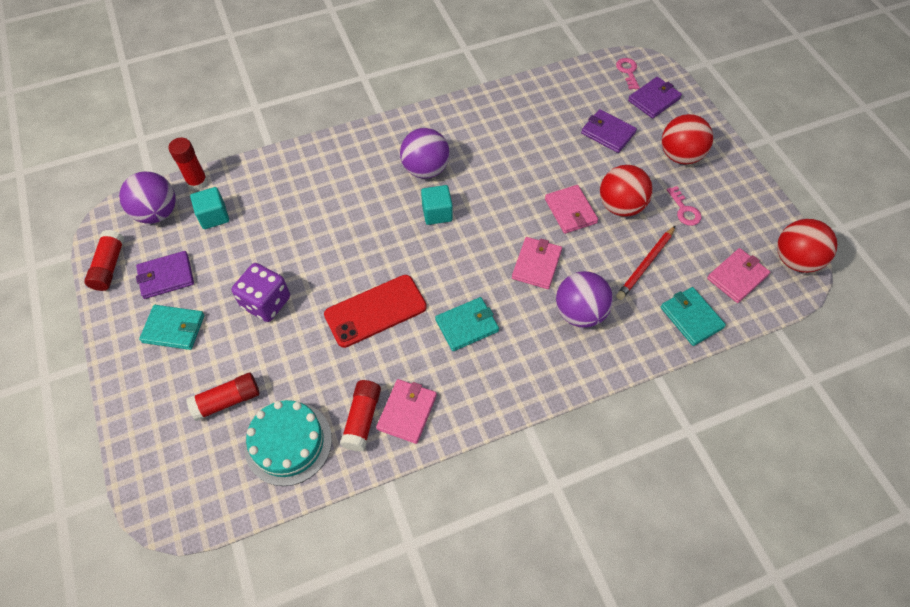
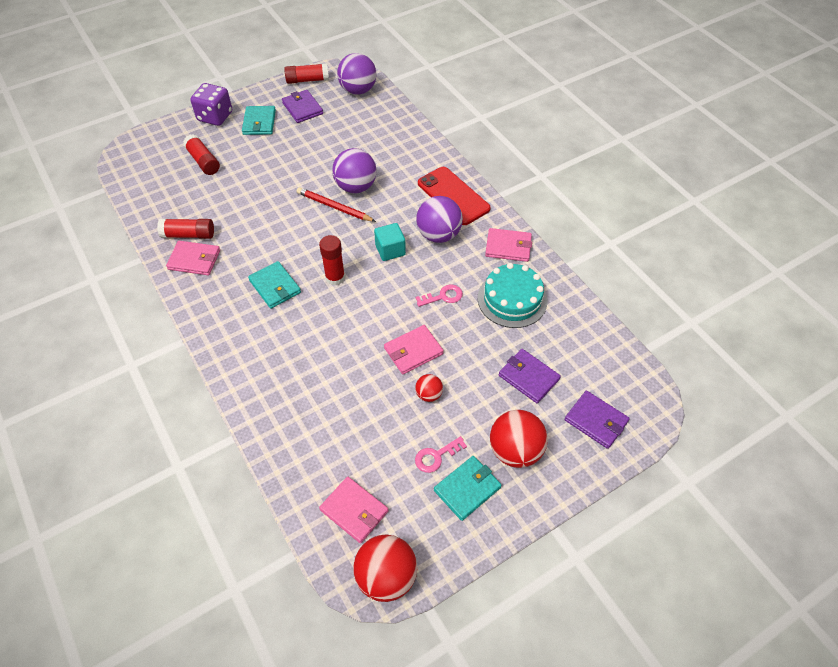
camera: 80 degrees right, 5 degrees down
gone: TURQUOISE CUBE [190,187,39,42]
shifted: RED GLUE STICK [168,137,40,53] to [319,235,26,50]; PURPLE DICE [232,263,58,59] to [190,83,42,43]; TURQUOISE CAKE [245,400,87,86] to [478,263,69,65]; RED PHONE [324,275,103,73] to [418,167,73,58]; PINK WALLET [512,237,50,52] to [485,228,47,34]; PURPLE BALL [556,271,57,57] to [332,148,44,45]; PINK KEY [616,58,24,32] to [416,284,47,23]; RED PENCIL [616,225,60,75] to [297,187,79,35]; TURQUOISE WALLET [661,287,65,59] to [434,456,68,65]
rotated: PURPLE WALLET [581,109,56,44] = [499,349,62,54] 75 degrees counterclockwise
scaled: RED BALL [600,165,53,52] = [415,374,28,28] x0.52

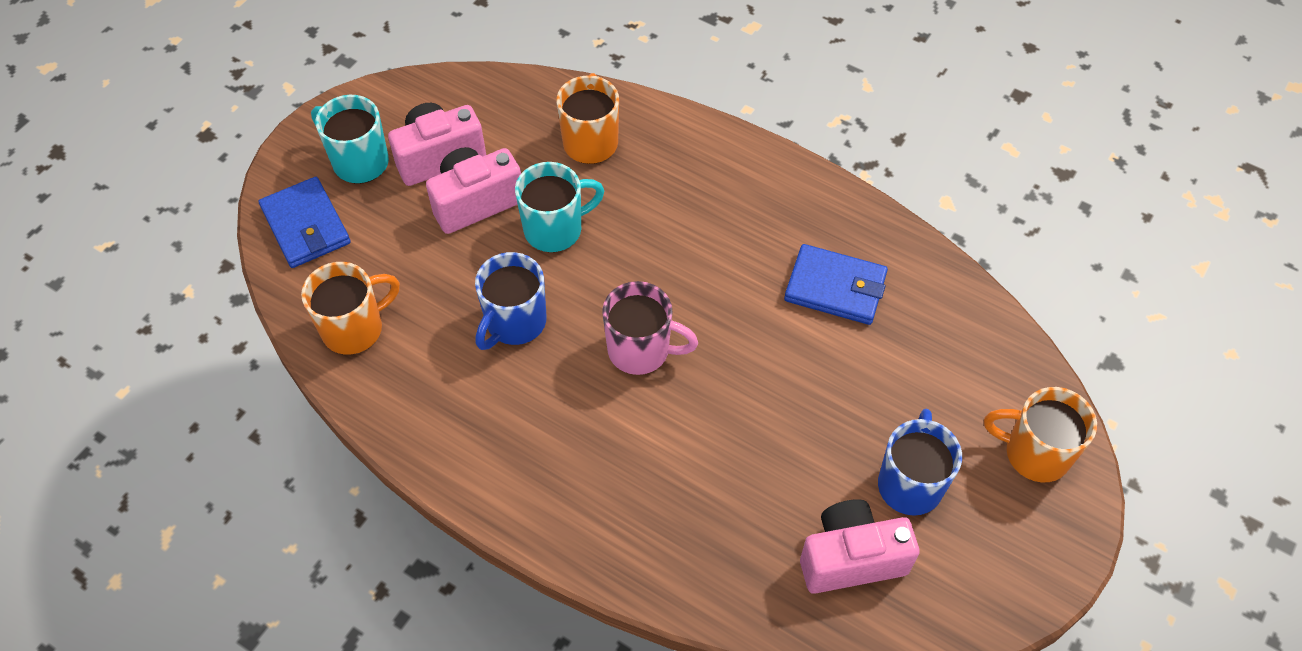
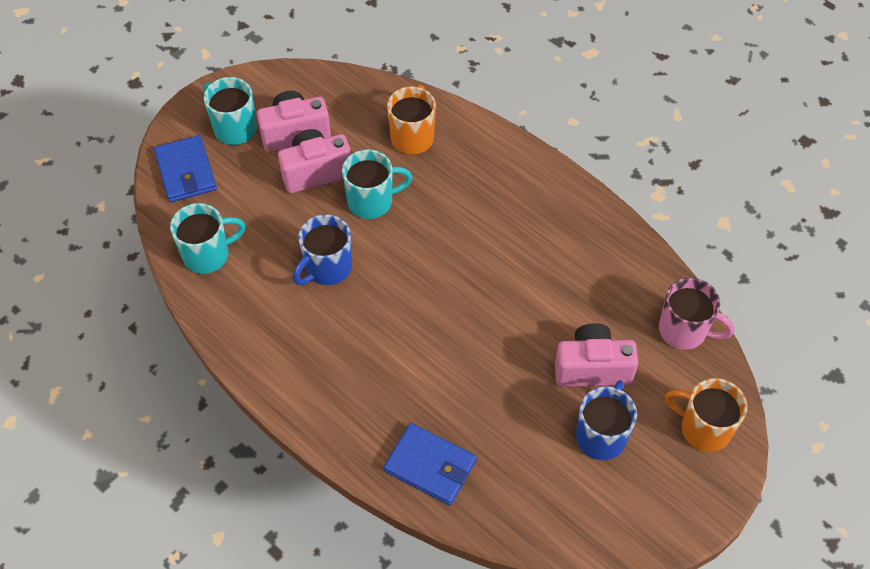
camera: 10 degrees right, 0 degrees up
shifted: PINK MUG [602,281,96,94] to [659,278,75,72]; BLUE WALLET [784,244,104,81] to [383,423,94,82]; PINK CAMERA [800,499,120,95] to [555,323,83,64]
repainted: ORANGE MUG [301,262,99,93] to TURQUOISE MUG [170,203,76,71]

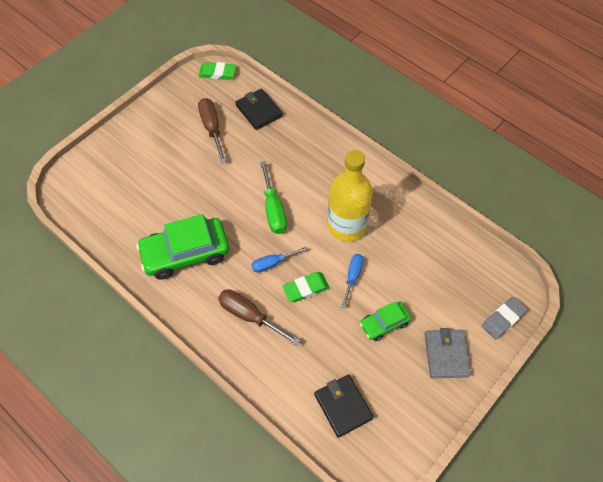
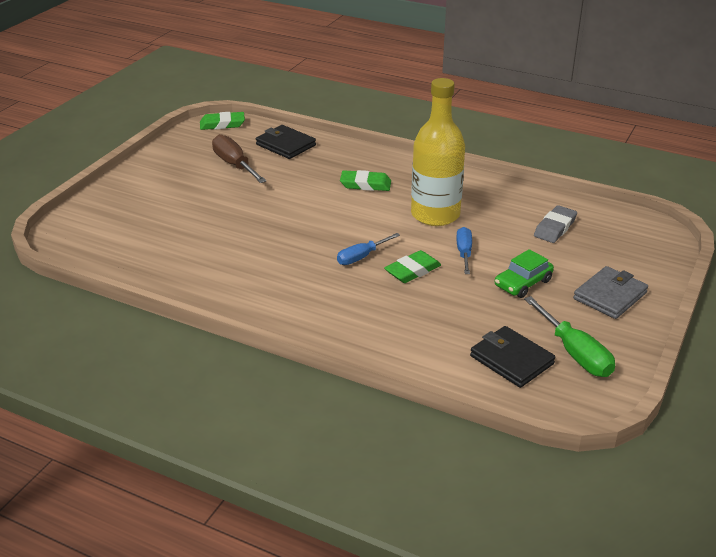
camera: 15 degrees left, 25 degrees down
gone: GREEN CAR [136,214,93,66]; BROWN SCREWDRIVER [218,289,82,56]
new: GREEN ERASER [340,170,51,21]
shifted: GREEN SCREWDRIVER [260,161,27,73] to [524,296,91,81]; GREY ERASER [482,296,46,43] to [534,205,43,38]
rotated: GREY WALLET [425,328,46,50] = [573,266,75,53] 60 degrees clockwise

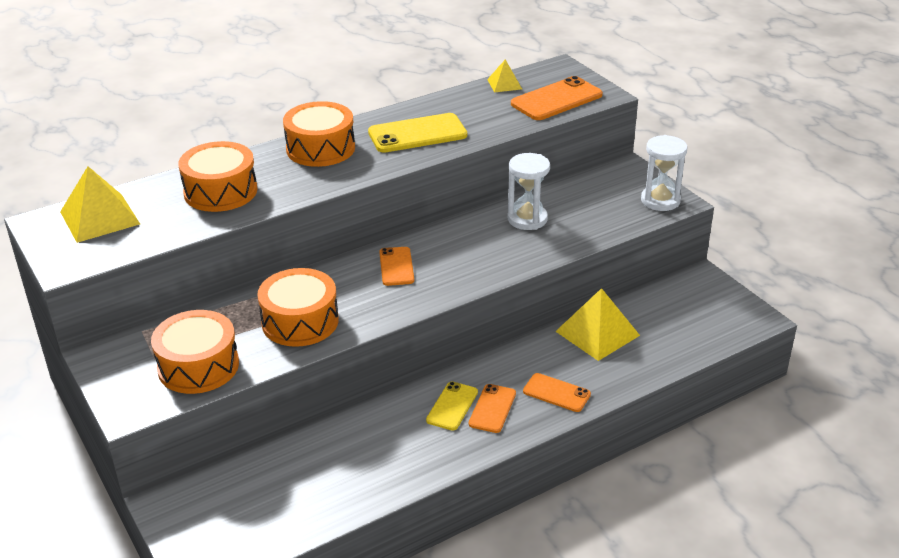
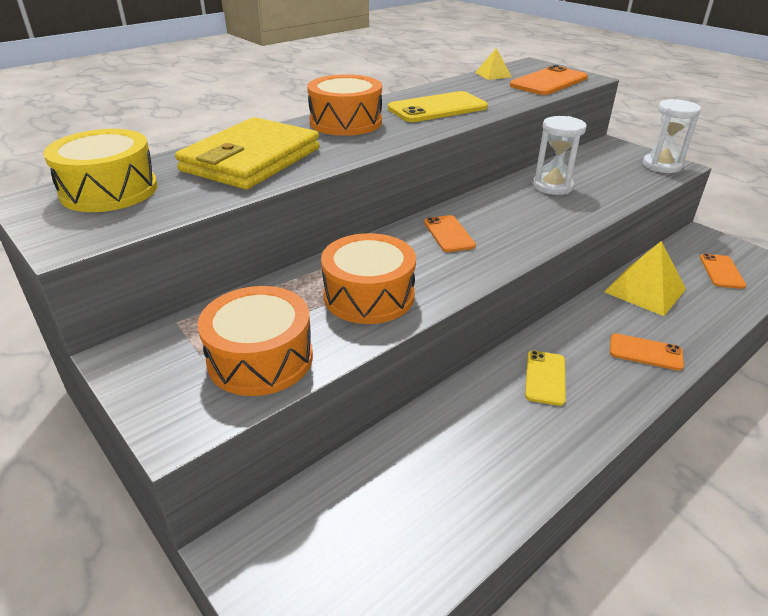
camera: 10 degrees left, 0 degrees up
shifted: ORANGE PHONE [469,384,47,49] to [700,254,46,35]
swapped: YELLOW PYRAMID [60,167,80,76] to YELLOW DRUM [43,129,115,83]; ORANGE DRUM [178,141,79,71] to YELLOW WALLET [175,117,145,73]

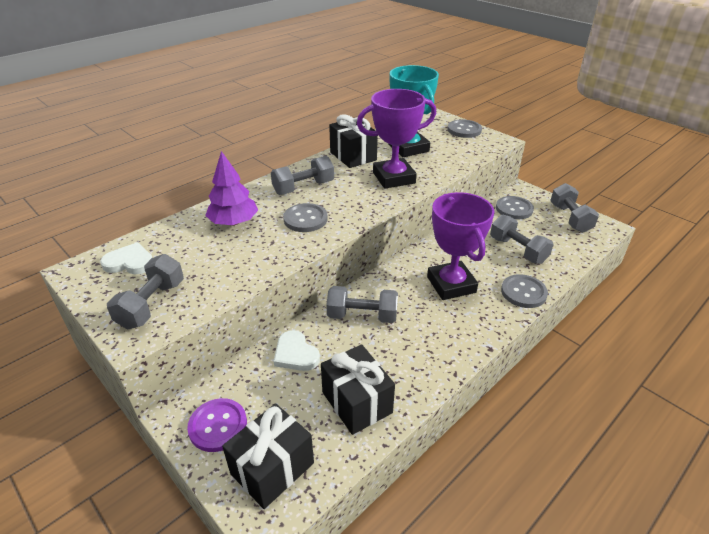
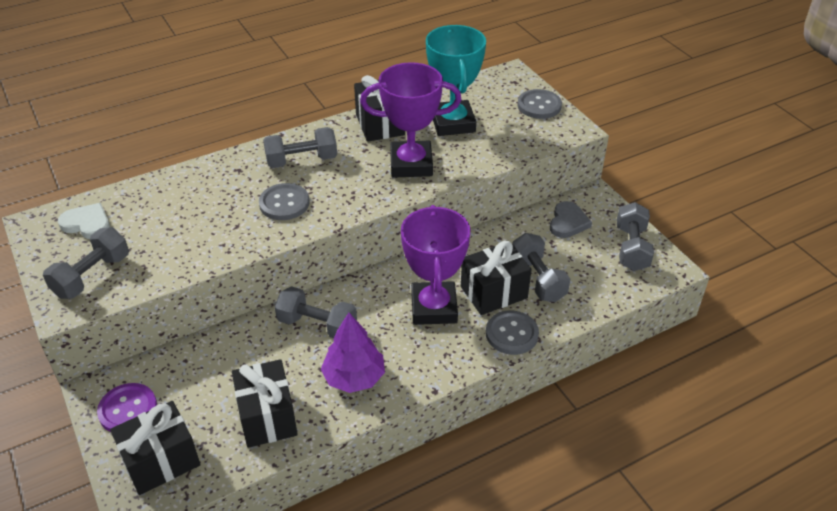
camera: 15 degrees right, 5 degrees up
gone: WHITE HEART [274,330,46,41]
new: BLACK GIFT [461,241,71,74]
shifted: PURPLE TREE [205,151,53,75] to [321,313,64,80]
swapped: GREY BUTTON [496,196,38,23] to GREY HEART [550,201,42,37]

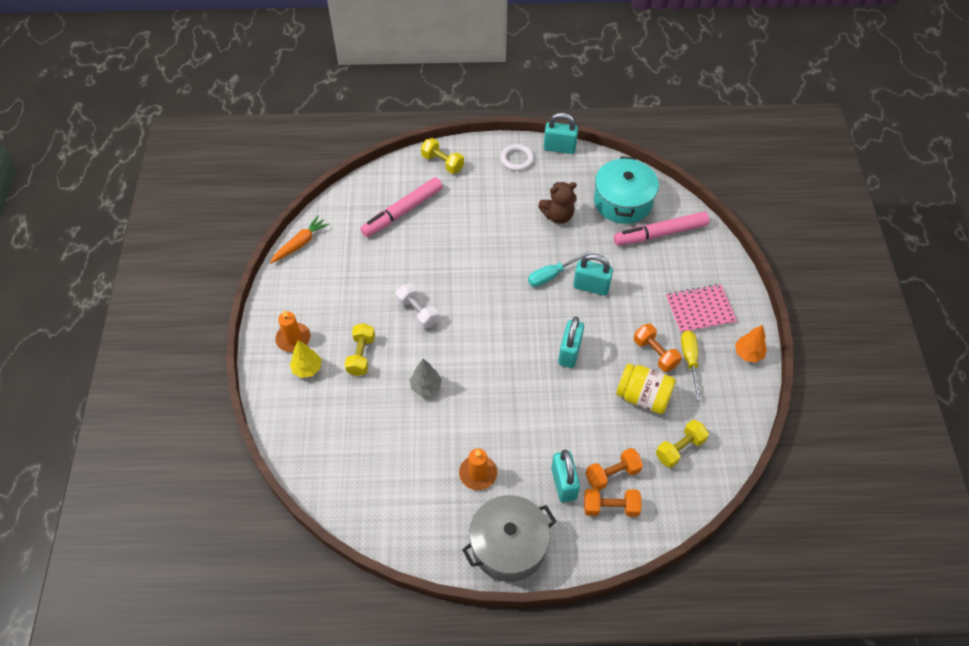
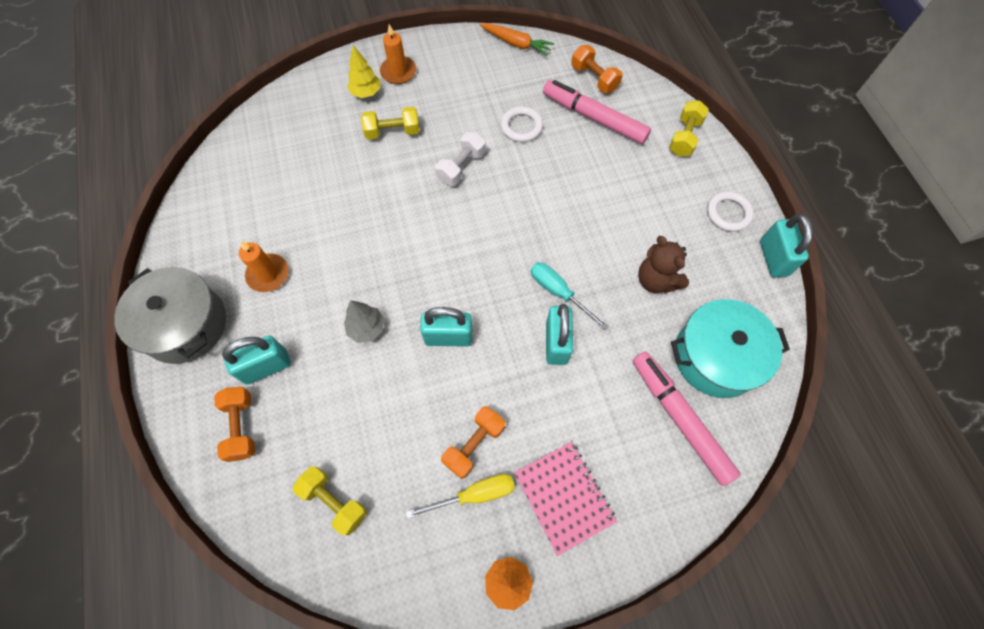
camera: 75 degrees right, 10 degrees up
gone: YELLOW JAR [616,363,60,51]
new: WHITE RING [501,106,42,36]
shifted: GREY TREE [410,359,32,37] to [344,300,40,43]; ORANGE DUMBBELL [585,448,58,42] to [571,45,52,48]

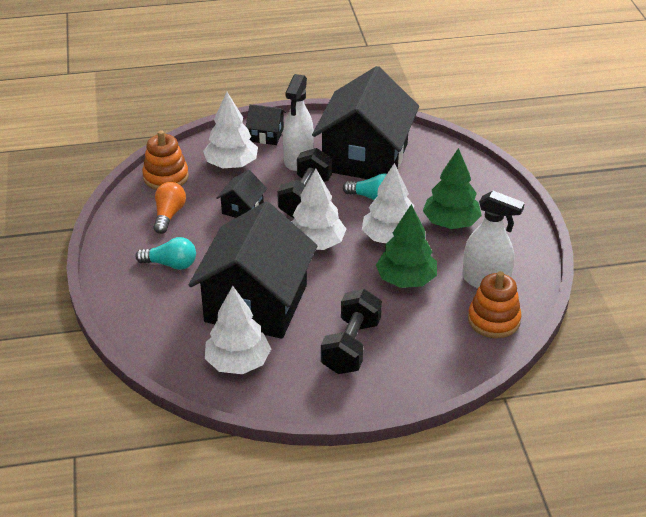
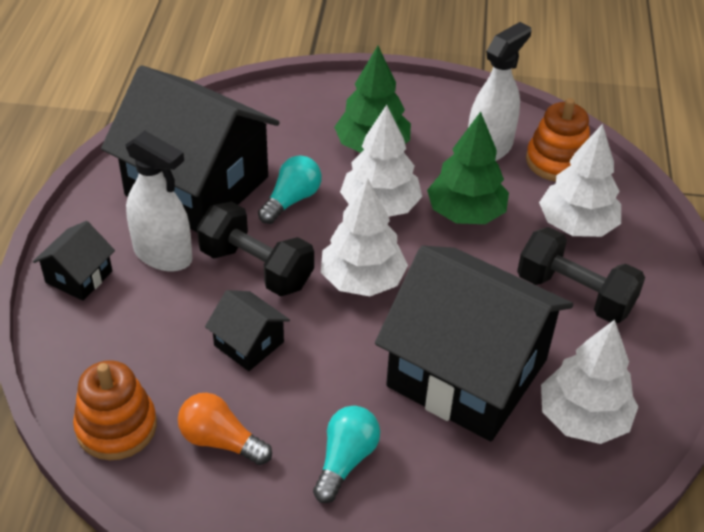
camera: 75 degrees left, 5 degrees up
shifted: WHITE TREE [203,92,55,76] to [539,124,82,113]

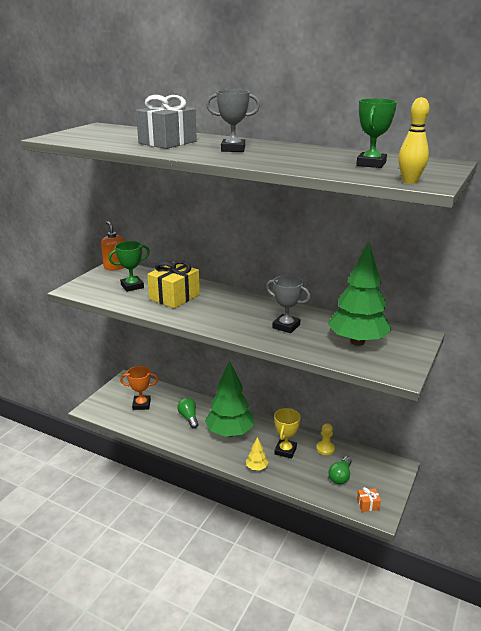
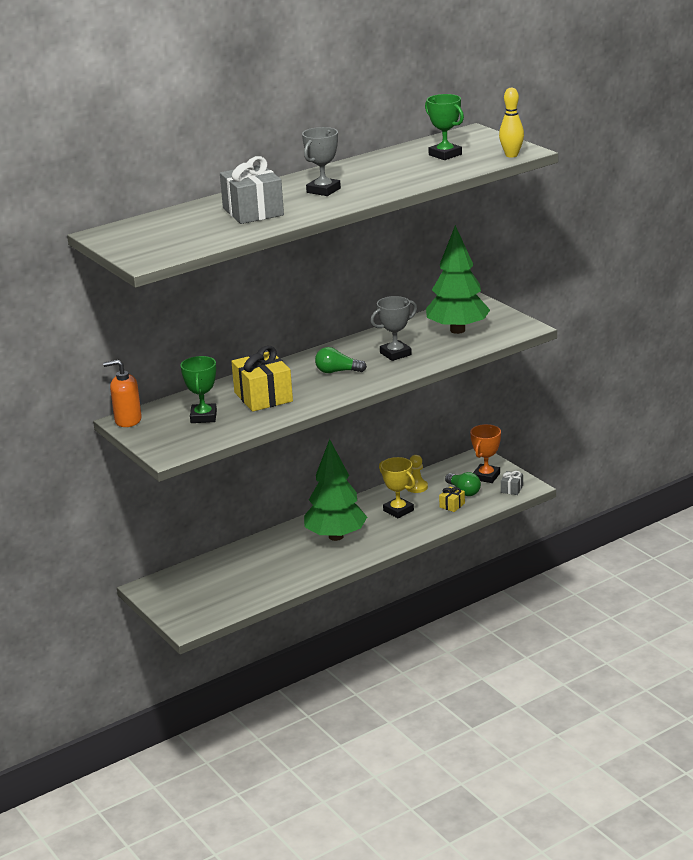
camera: 60 degrees left, 0 degrees up
gone: YELLOW TREE [246,437,22,33]
new: YELLOW GIFT [439,487,26,25]
shifted: ORANGE TROPHY [120,366,39,44] to [470,424,31,59]; GREEN LIGHT BULB [177,398,22,31] to [315,347,52,26]
repainted: ORANGE GIFT [357,487,24,25] to GREY GIFT [501,471,22,24]

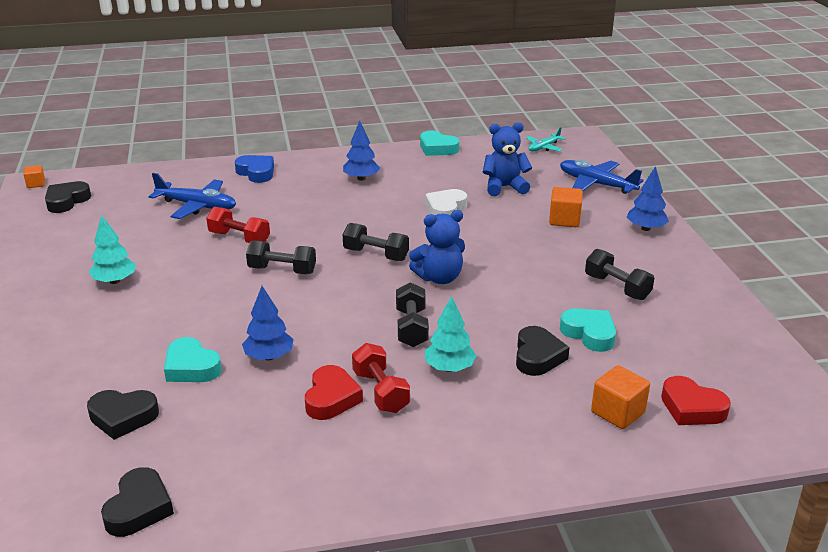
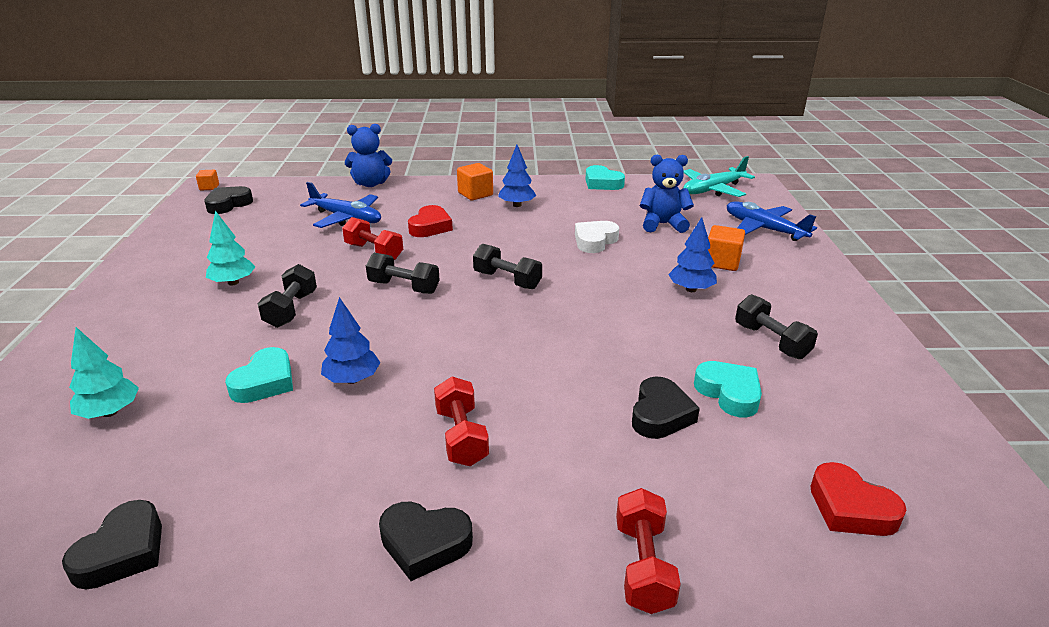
camera: 10 degrees right, 0 degrees up
gone: BLUE HEART [235,155,39,28]
new: RED DUMBBELL [616,488,65,126]
shifted: BLACK HEART [87,390,72,50] to [379,502,94,79]; RED HEART [305,365,58,55] to [408,205,45,32]; BLACK DUMBBELL [396,282,33,65] to [258,264,59,64]; BLUE TEDDY BEAR [409,210,56,74] to [345,124,47,63]; TURQUOISE TREE [425,296,52,76] to [69,327,70,92]; ORANGE CUBE [591,365,59,64] to [457,163,36,37]; BLUE TREE [627,166,42,65] to [668,217,49,75]
rotated: TURQUOISE HEART [164,337,58,45] = [225,347,68,56] 120 degrees counterclockwise
scaled: TURQUOISE PLANE [526,127,40,24] = [683,156,72,41] x1.72

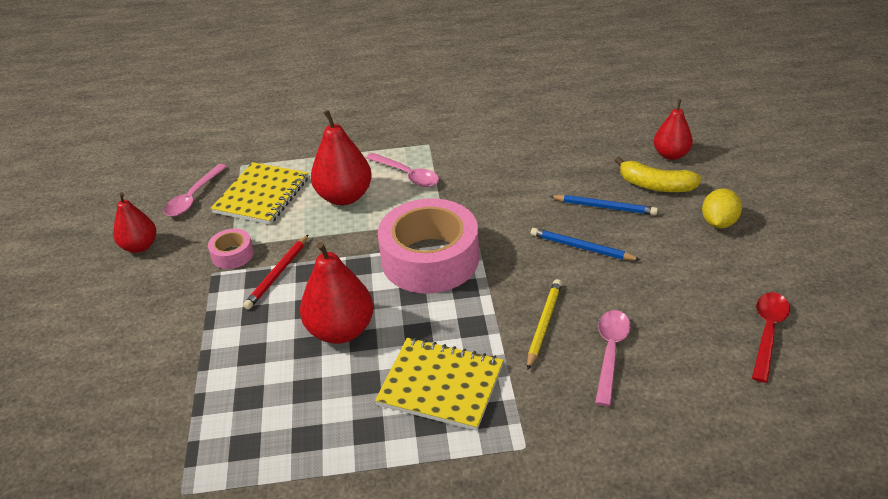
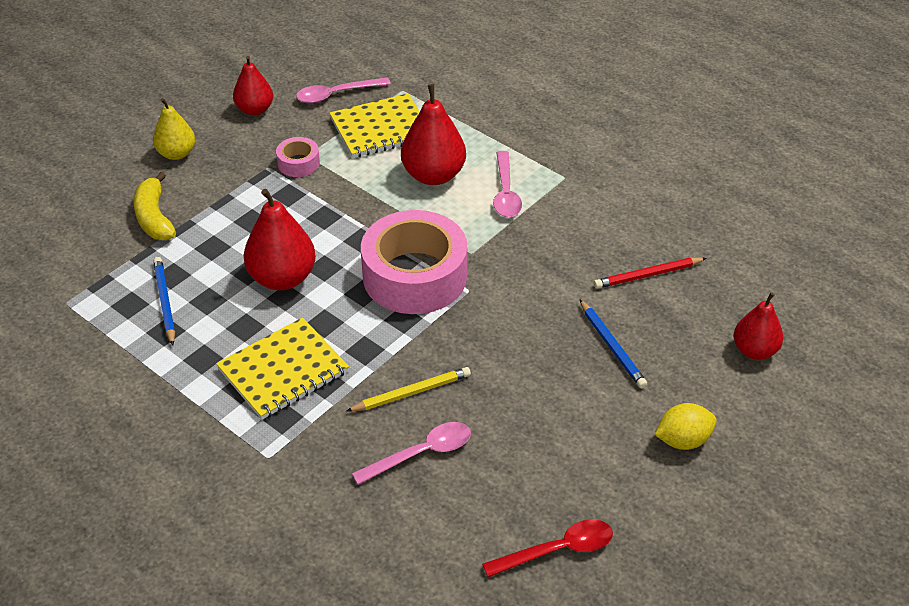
camera: 45 degrees right, 5 degrees up
new: YELLOW PEAR [153,98,42,62]
shifted: RED PENCIL [243,234,66,76] to [594,257,113,32]; BLUE PENCIL [531,228,109,32] to [153,257,22,88]; YELLOW BANANA [615,157,87,35] to [133,172,43,68]
rotated: YELLOW NOTEBOOK [375,337,129,94] = [216,317,133,103] 75 degrees clockwise

